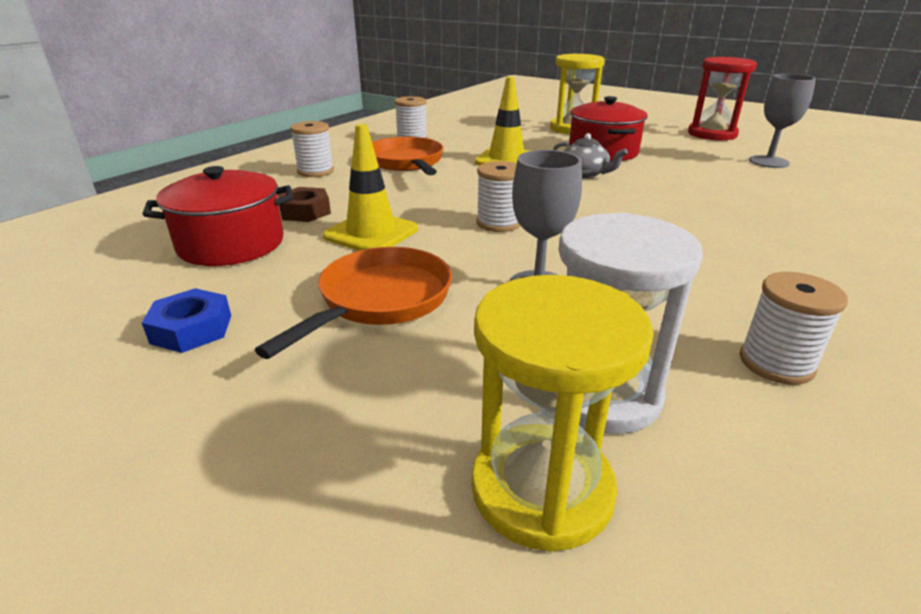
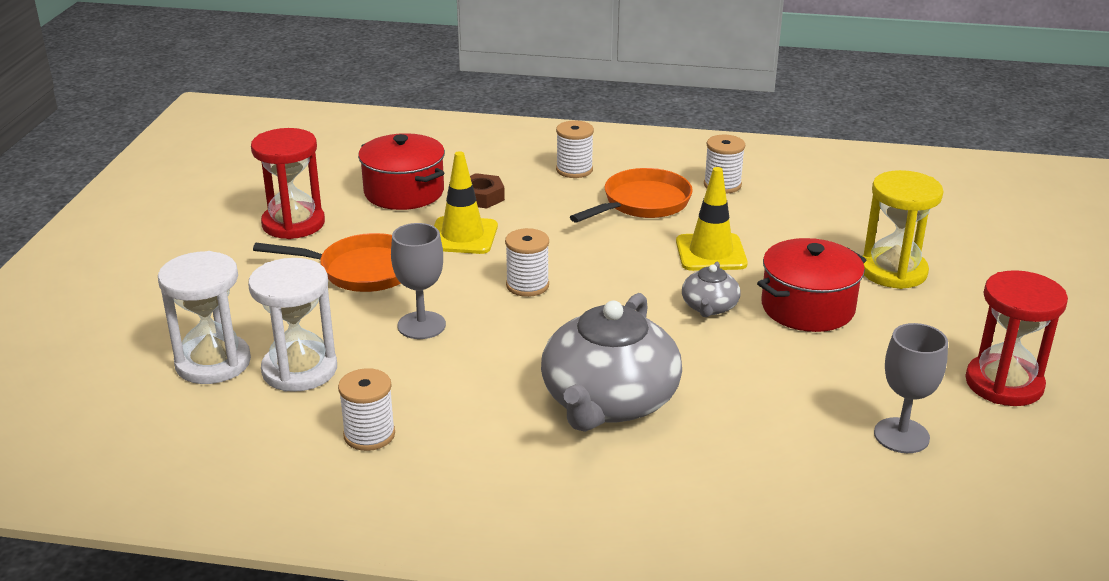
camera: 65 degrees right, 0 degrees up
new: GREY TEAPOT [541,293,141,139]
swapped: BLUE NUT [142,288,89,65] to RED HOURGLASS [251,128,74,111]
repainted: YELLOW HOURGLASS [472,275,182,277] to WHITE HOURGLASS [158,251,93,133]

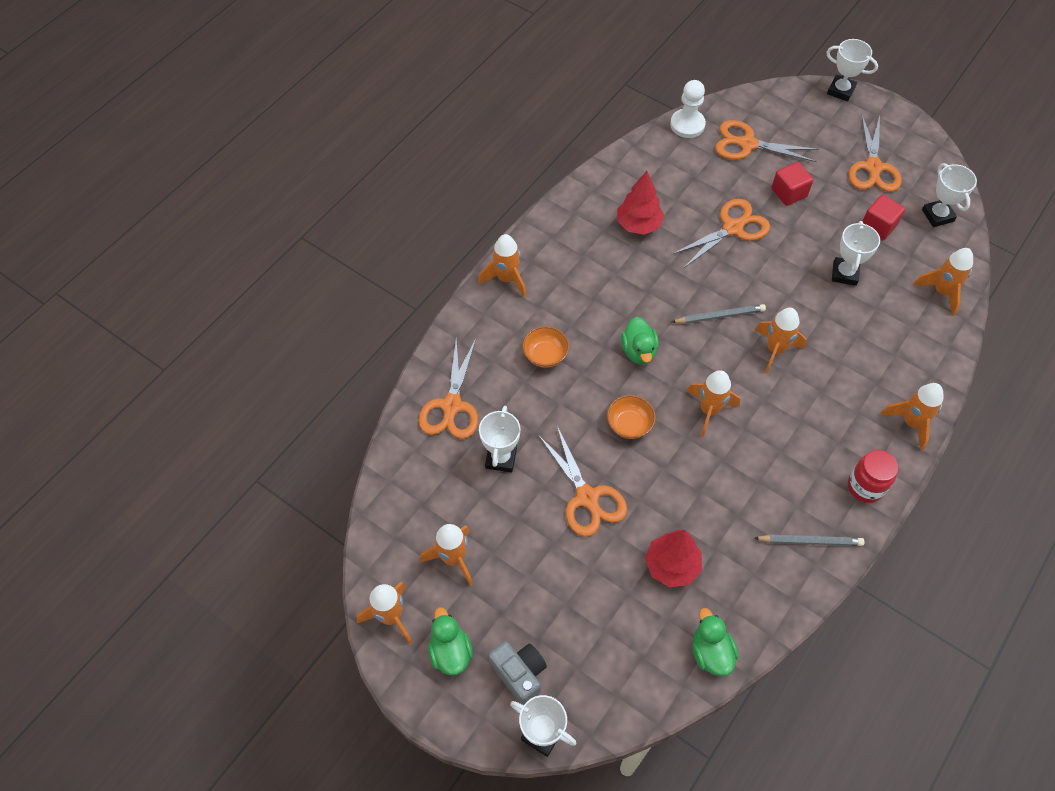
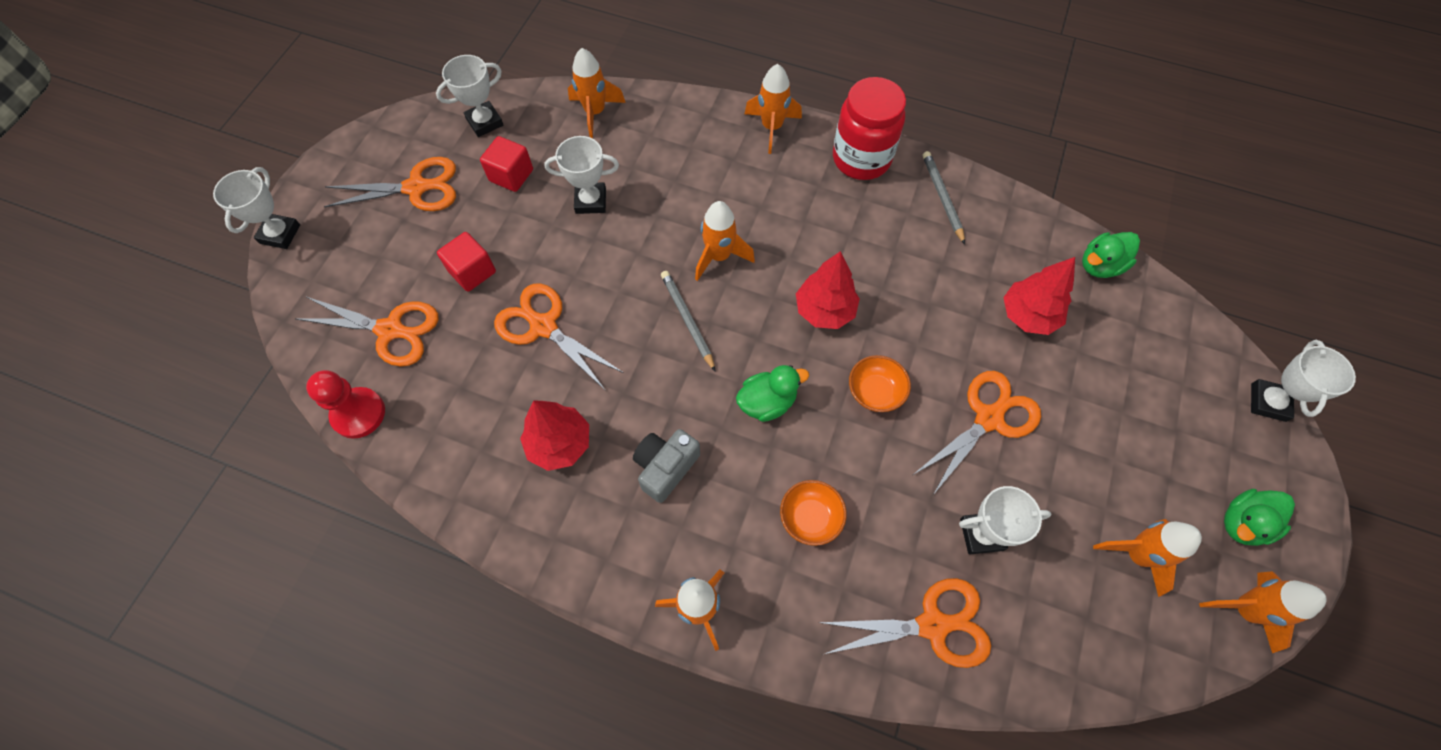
camera: 105 degrees left, 5 degrees up
shifted: GREY CAMERA [488,641,59,64] to [633,429,67,74]
swapped: ORANGE ROCKET [686,370,54,67] to RED TREE [796,251,64,78]
repainted: WHITE PAWN [670,80,36,58] to RED PAWN [306,370,79,69]
rotated: ORANGE SCISSORS [715,120,103,42] = [294,296,144,71] 75 degrees counterclockwise
scaled: RED JAR [848,450,50,53] = [833,77,73,103] x1.52

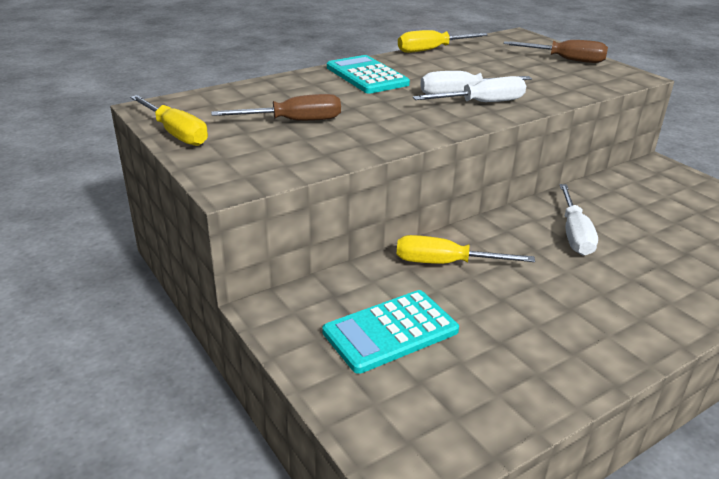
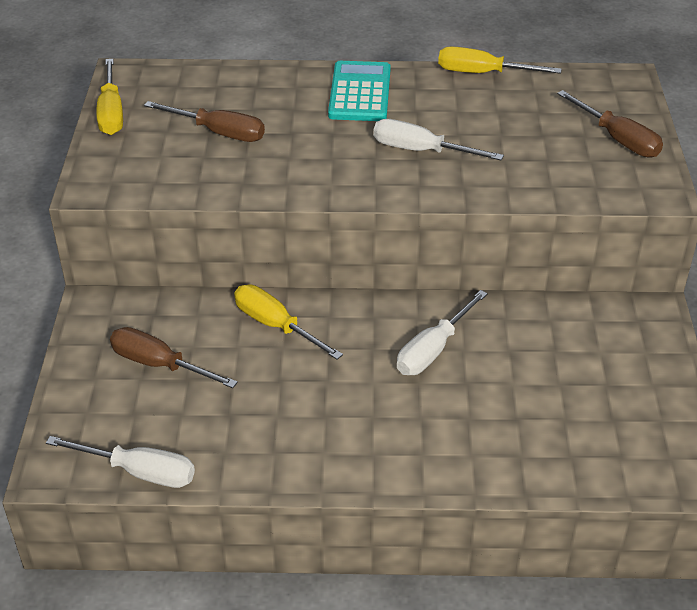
camera: 35 degrees right, 10 degrees up
shifted: WHITE SCREWDRIVER [413,76,113,26] to [46,436,149,52]
swapped: TURQUOISE CALCULATOR [323,290,136,84] to BROWN SCREWDRIVER [110,327,128,61]

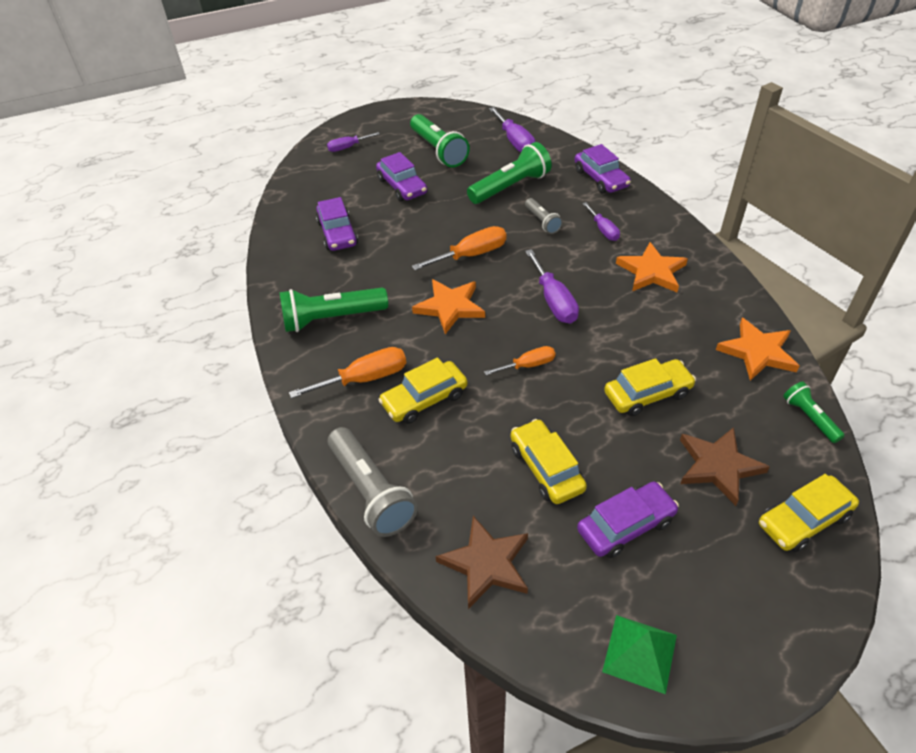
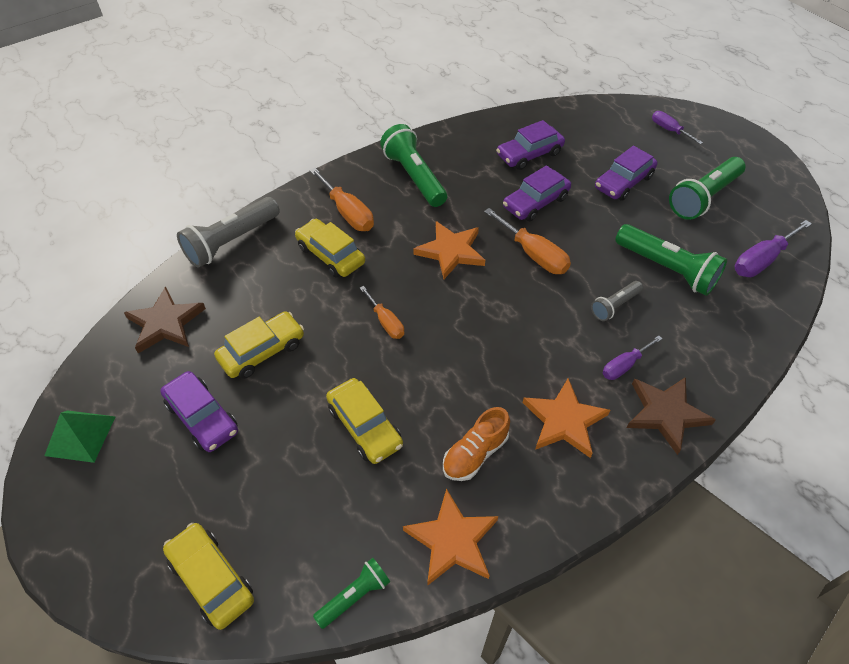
camera: 75 degrees right, 5 degrees up
gone: PURPLE SCREWDRIVER [525,249,54,75]
new: ORANGE SHOE [443,407,67,74]
shifted: PURPLE CAR [575,144,56,49] to [503,165,68,56]; BROWN STAR [680,427,90,79] to [627,377,89,78]

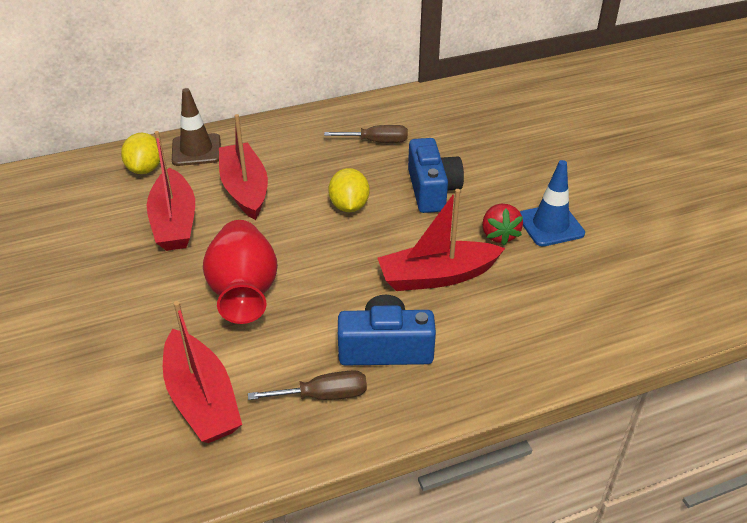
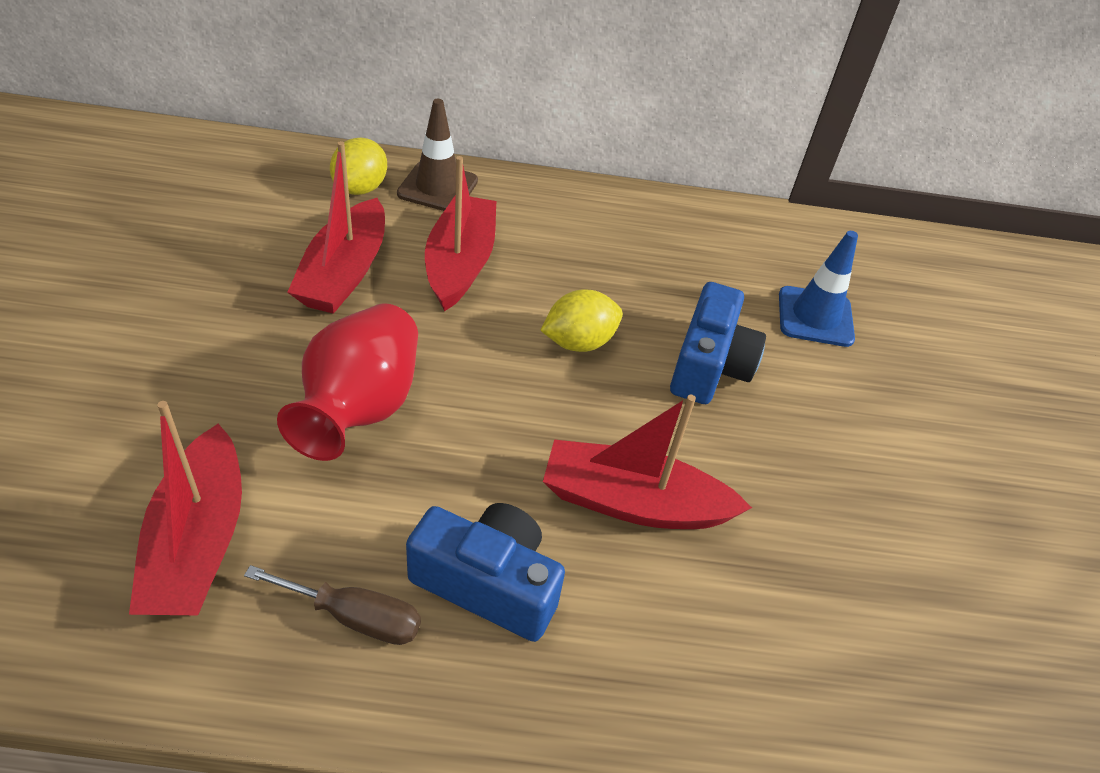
camera: 20 degrees right, 5 degrees up
gone: BROWN SCREWDRIVER [324,125,84,18]; RED STRAWBERRY [482,204,41,42]
shifted: BLUE TRAFFIC CONE [520,160,65,86] to [779,231,79,116]
rotated: YELLOW LEMON [328,168,41,44] = [540,290,83,62] 45 degrees clockwise

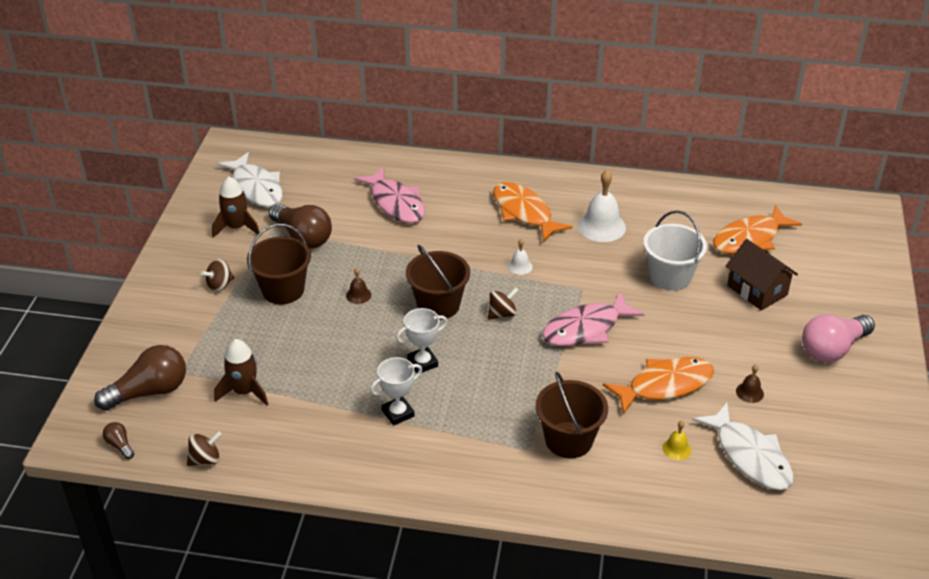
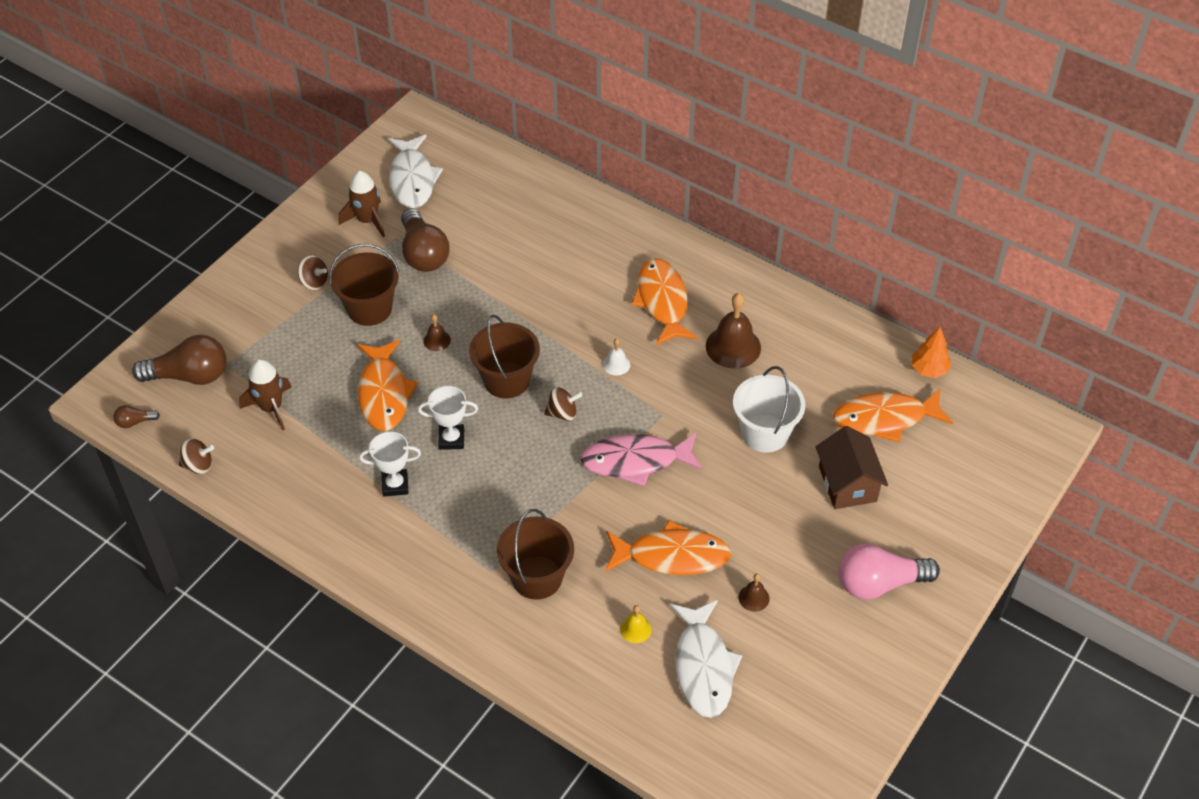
camera: 25 degrees right, 10 degrees up
gone: PINK FISH [354,167,71,56]
new: ORANGE FISH [357,339,61,92]; ORANGE TREE [912,327,40,51]
repainted: WHITE BELL [578,170,48,72] to BROWN BELL [706,293,55,76]
rotated: BROWN LIGHT BULB [103,422,31,37] = [113,405,47,23] 90 degrees counterclockwise; BROWN SPINNING TOP [201,259,33,33] = [298,255,30,35] 135 degrees counterclockwise

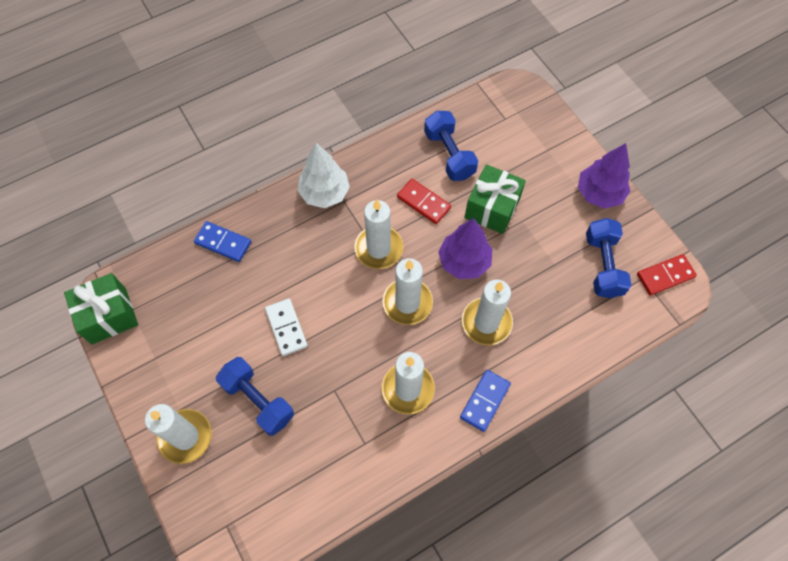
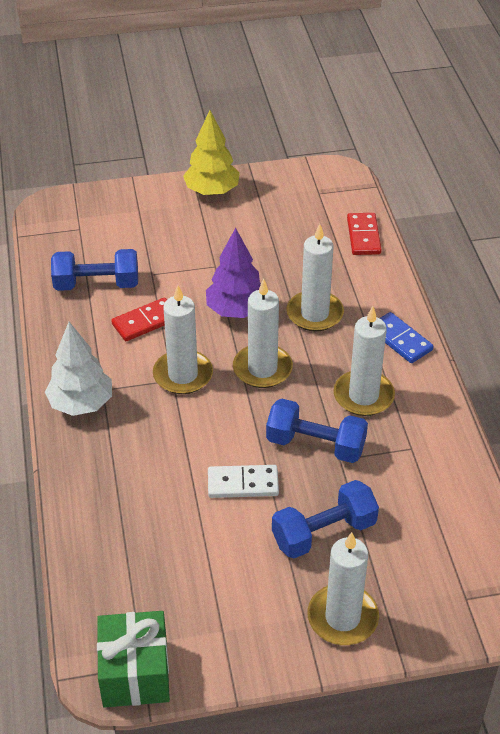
camera: 70 degrees left, 20 degrees down
gone: BLUE DOMINO [194,221,57,41]; GREEN GIFT [464,164,62,70]
shifted: BLUE DUMBBELL [586,218,45,80] to [266,399,102,64]; RED DOMINO [637,254,60,41] to [347,213,35,42]
repainted: PURPLE TREE [578,143,52,66] to YELLOW TREE [183,110,57,86]

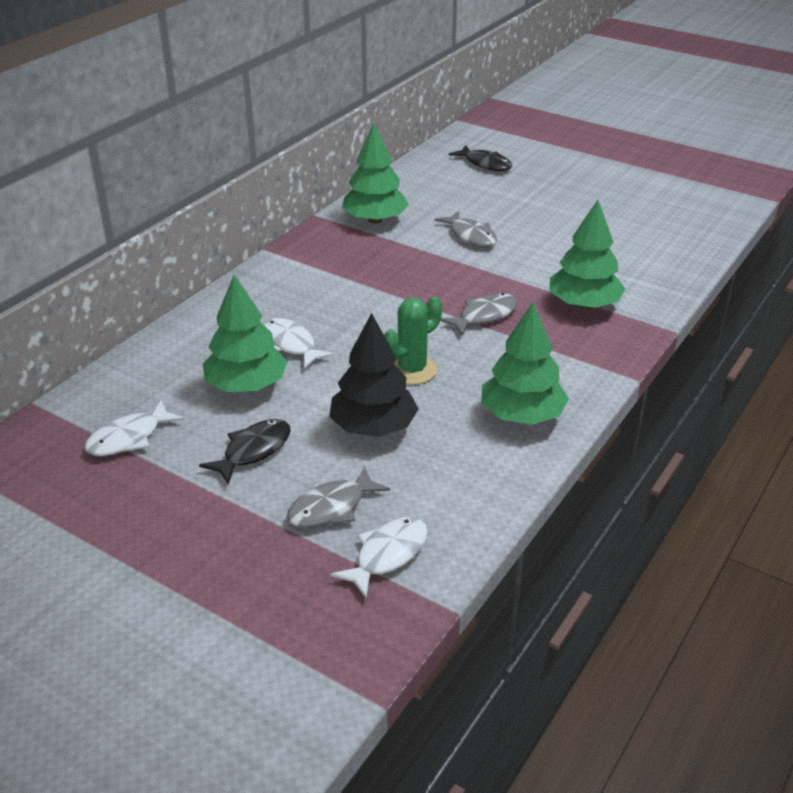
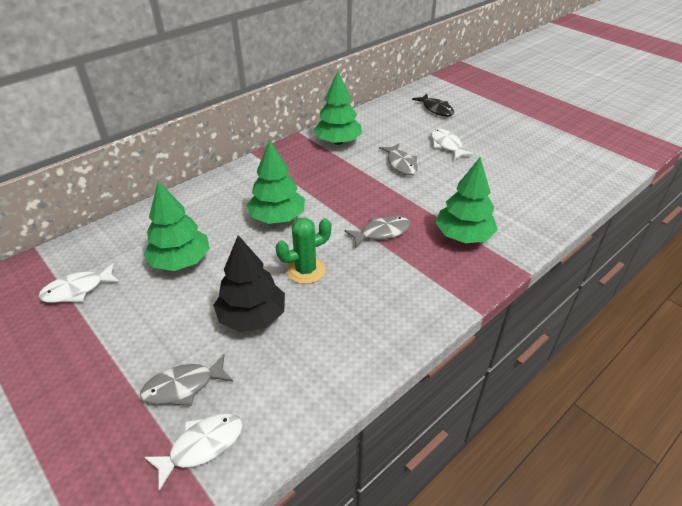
camera: 15 degrees right, 5 degrees up
gone: BLACK FISH [199,419,92,66]
shifted: WHITE FISH [264,318,70,51] to [431,129,43,30]; GREEN TREE [481,302,88,123] to [247,140,58,84]

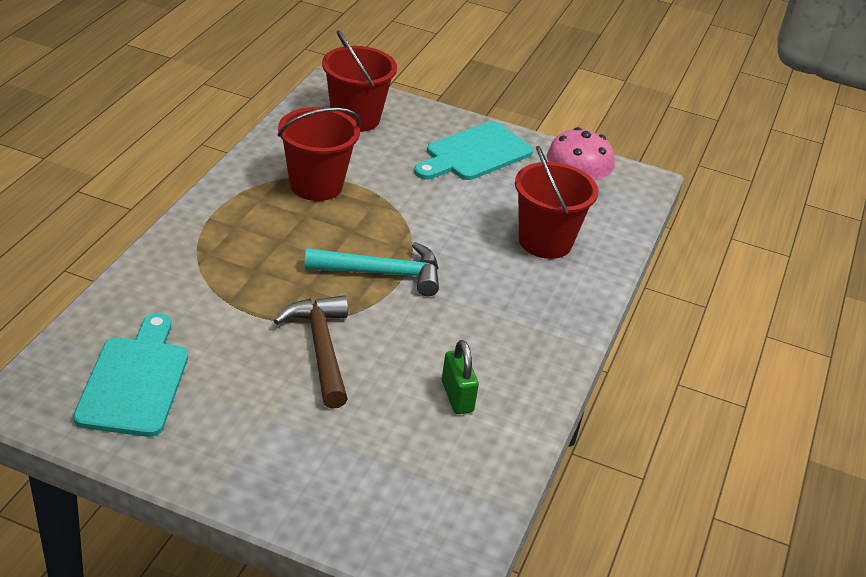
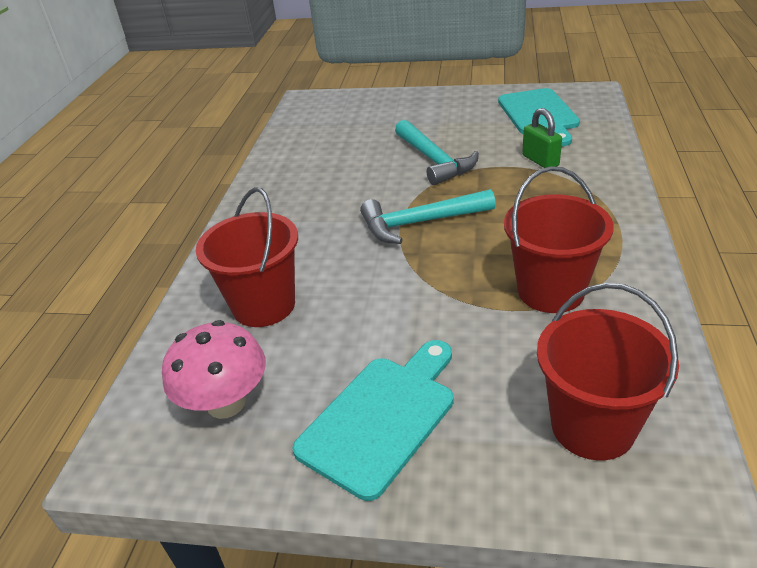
camera: 175 degrees right, 0 degrees up
shifted: GREEN PADLOCK [442,340,37,74] to [522,108,40,60]
repainted: BROWN HAMMER [274,295,74,114] to TURQUOISE HAMMER [395,120,84,65]

